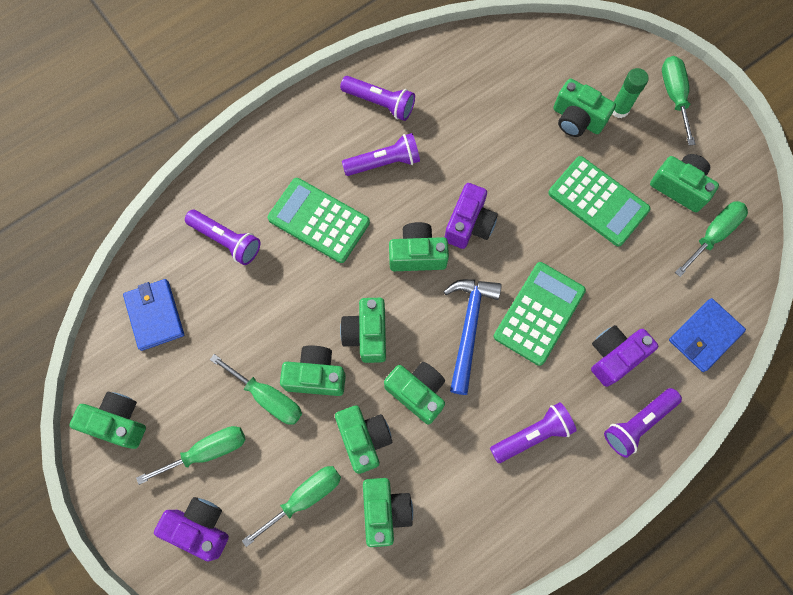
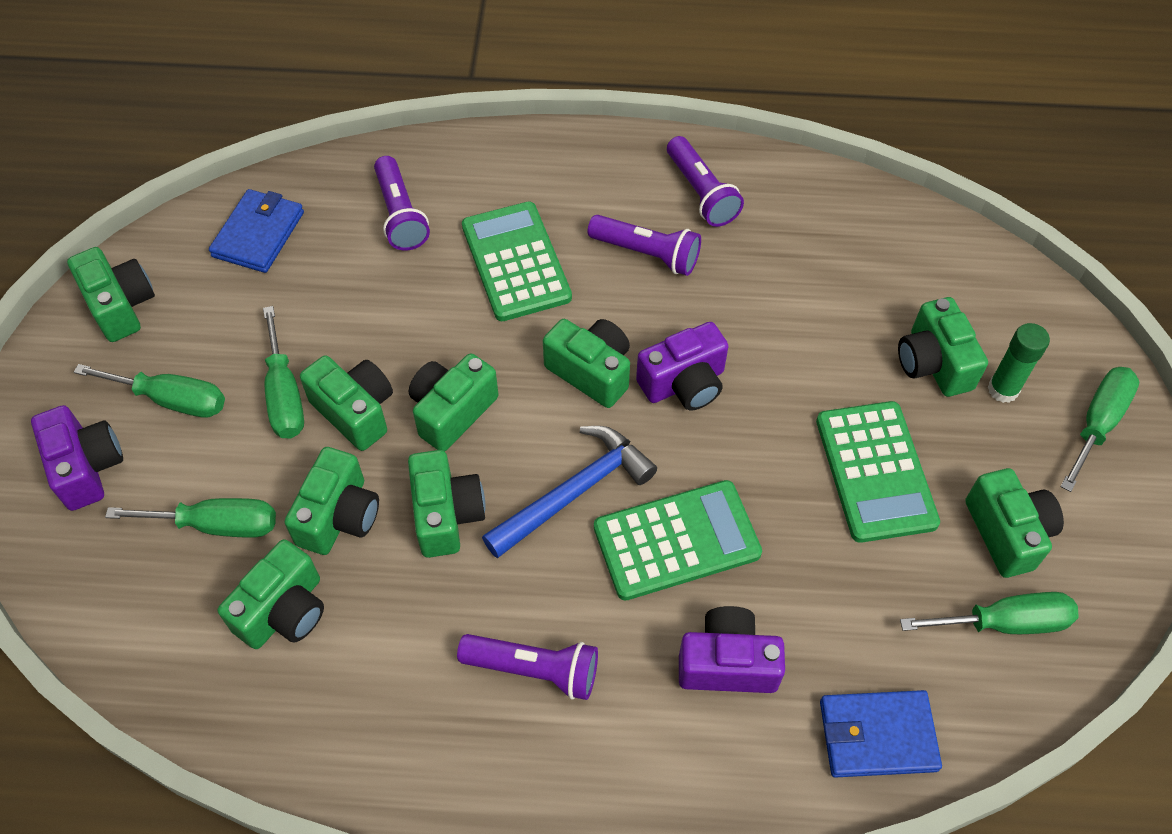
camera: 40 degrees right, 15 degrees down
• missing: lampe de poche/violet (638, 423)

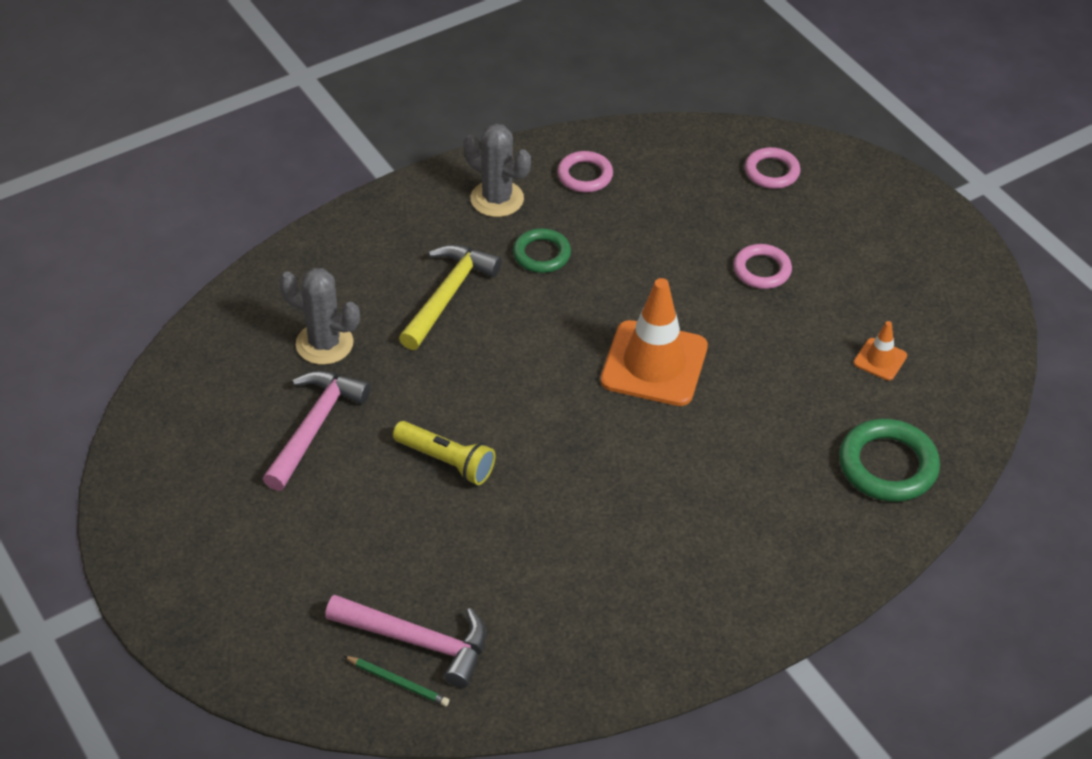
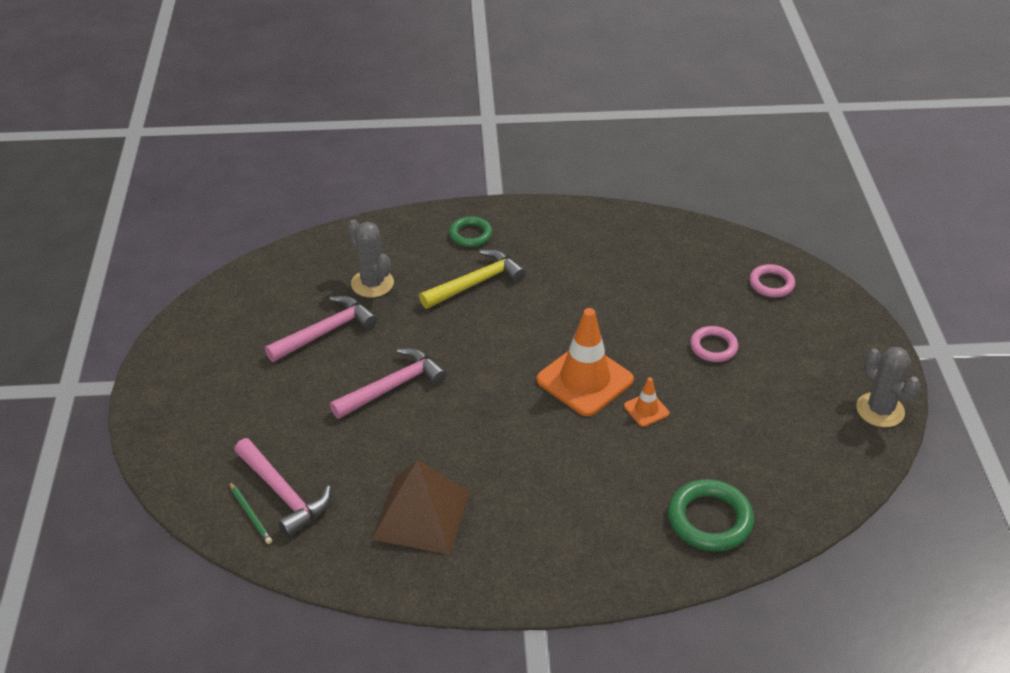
camera: 30 degrees right, 5 degrees down
• exchanged: lampe de poche/jaune (446, 461) to marteau/rose (392, 387)
• relocated: cactus/gris (497, 199) to (880, 410)
• relocated: anneau/vert (541, 254) to (470, 235)
• missing: anneau/rose (585, 175)
• relocated: cône de chantier/orange (880, 359) to (646, 410)
• appeared: pyramide/marron (421, 515)

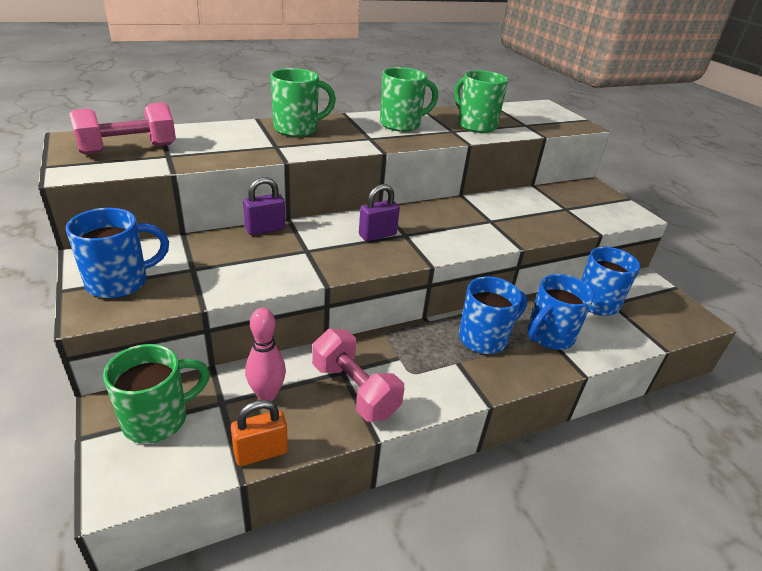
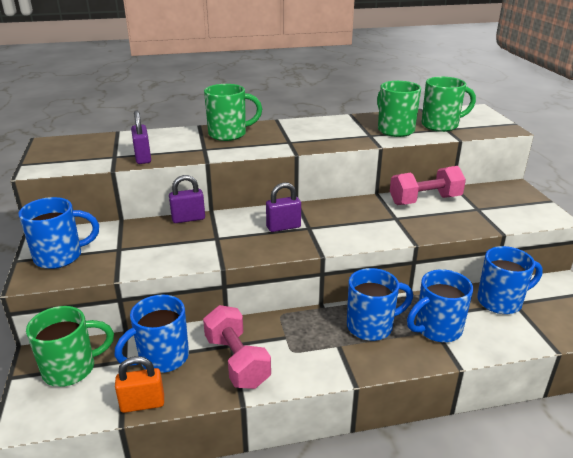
camera: 15 degrees right, 5 degrees down
• relocated: haltère/rose (128, 149) to (425, 200)
• exchanged: quille/rose (267, 395) to tasse/bleu (162, 358)
• relocated: tasse/vert (401, 124) to (441, 125)
• appeared: cadenas/violet (143, 158)

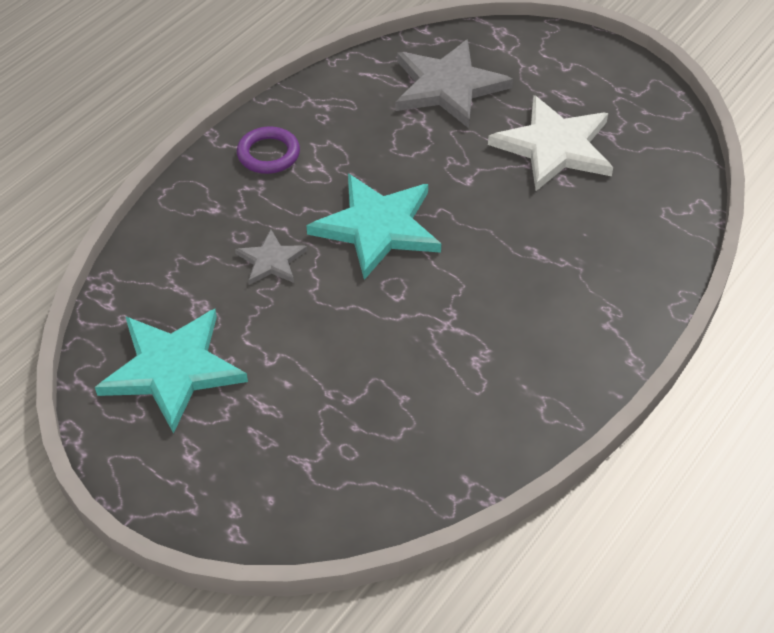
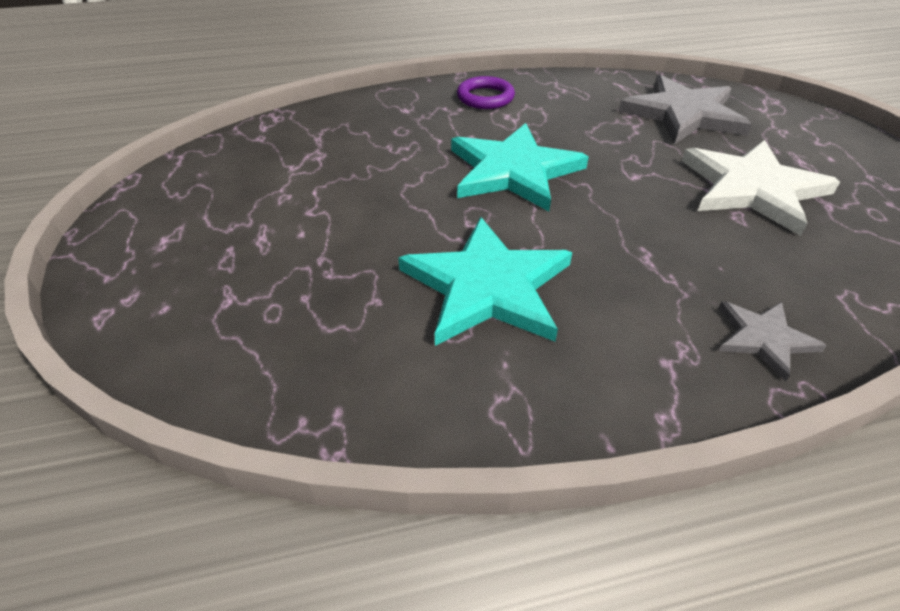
camera: 40 degrees right, 5 degrees down
• relocated: étoile/turquoise (172, 369) to (487, 286)
• relocated: étoile/gris (271, 260) to (763, 338)

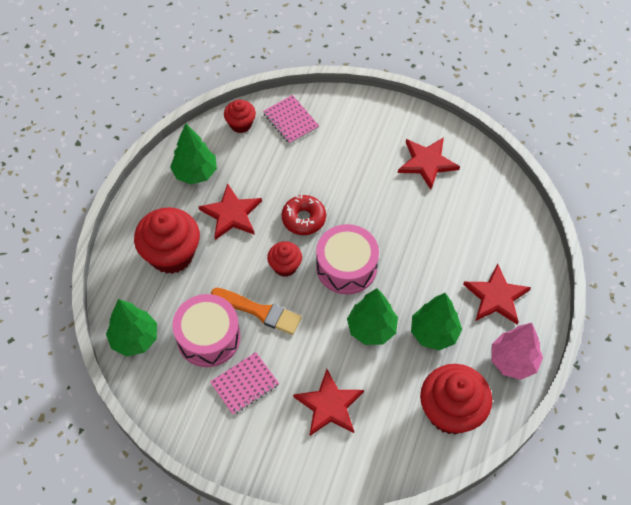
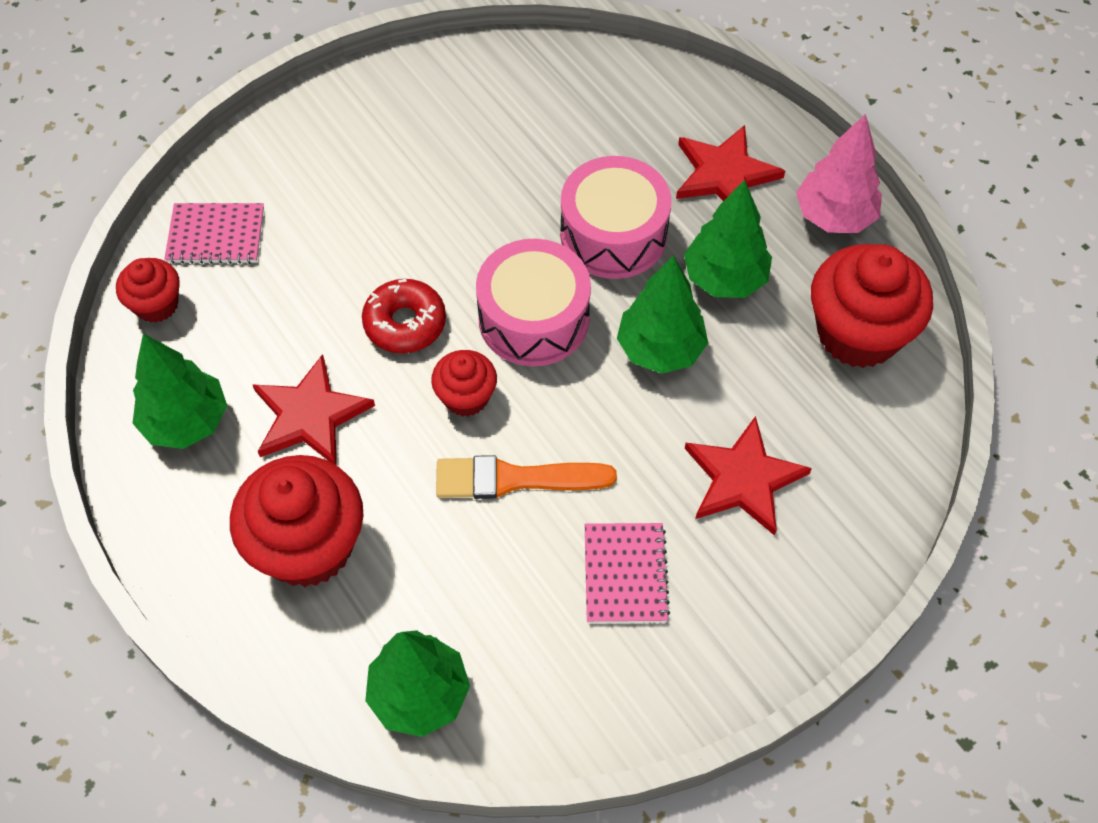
camera: 55 degrees left, 0 degrees up
• relocated: tambour/rose (208, 337) to (613, 234)
• spun: pinceau/orange (259, 311) = (515, 479) 150 degrees counterclockwise
• missing: étoile/rouge (427, 163)

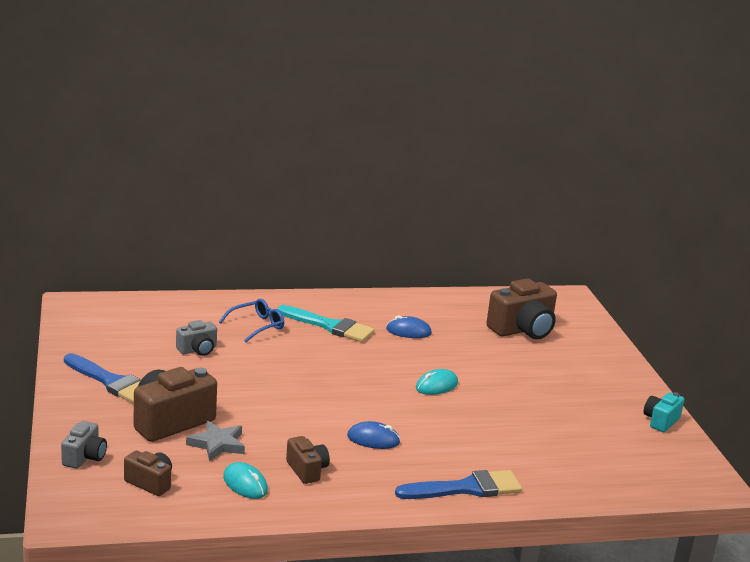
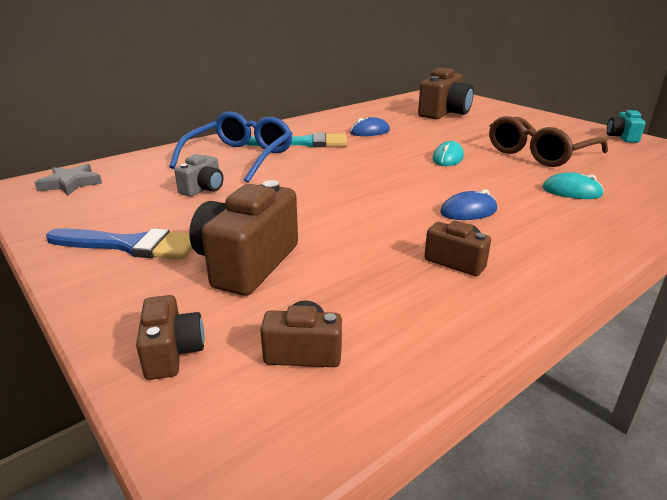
camera: 25 degrees left, 5 degrees up
• colour: appareil photo/gris (84, 457) to appareil photo/marron (172, 352)
• relocated: étoile/gris (217, 444) to (71, 183)
• size: lunettes/bleu (257, 326) = (240, 157) x1.74
• relocated: souris/turquoise (245, 484) to (571, 191)
• missing: pinceau/bleu (466, 488)
• appeared: lunettes/marron (539, 153)

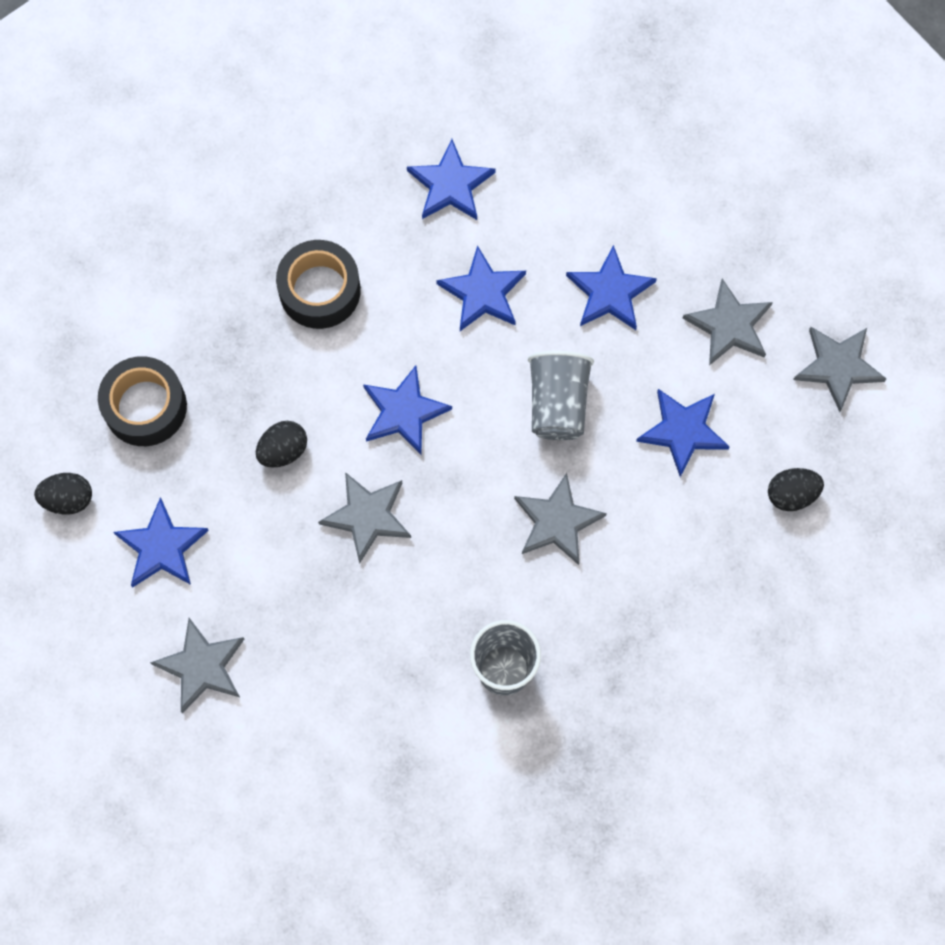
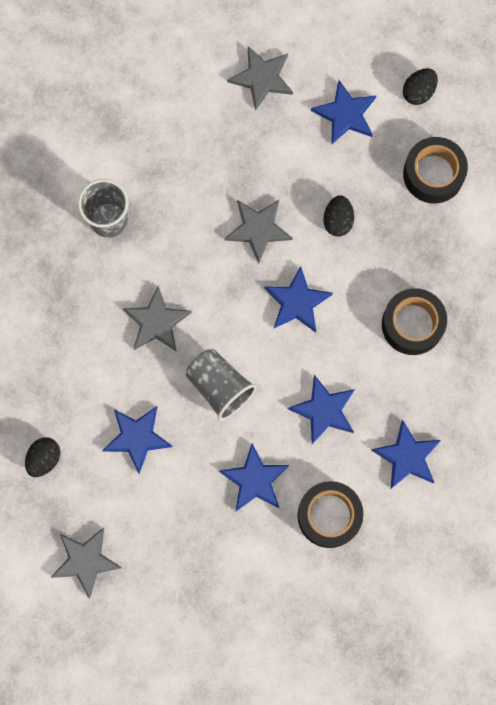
camera: 135 degrees right, 5 degrees up
• missing: étoile/gris (729, 325)
• appeared: ruban adhésif/noir (329, 515)

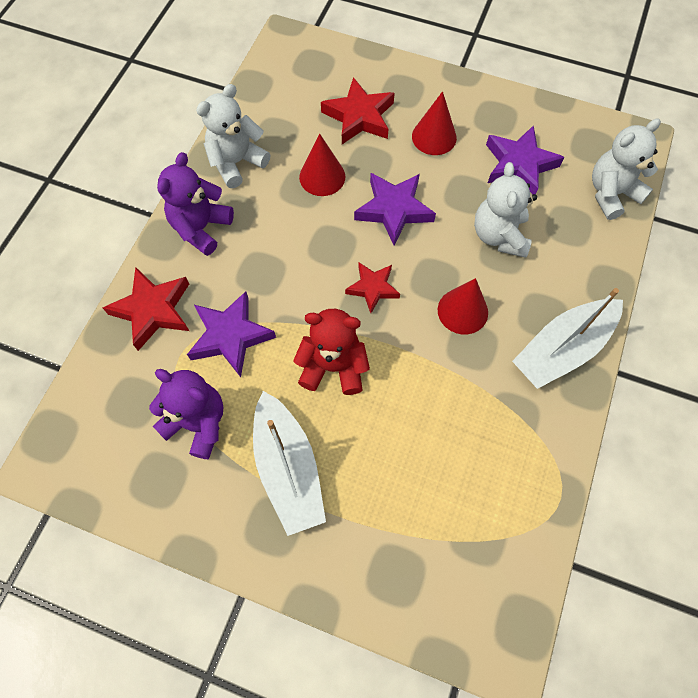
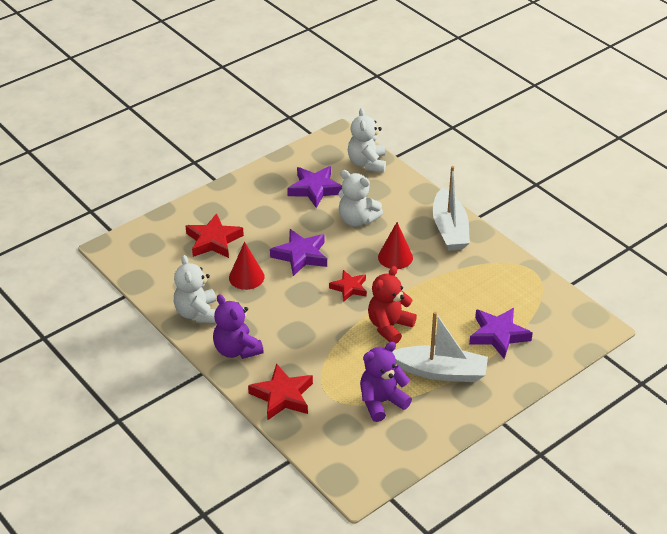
camera: 60 degrees left, 25 degrees down
• relocated: étoile/violet (230, 336) to (498, 335)
• missing: cône/rouge (434, 137)

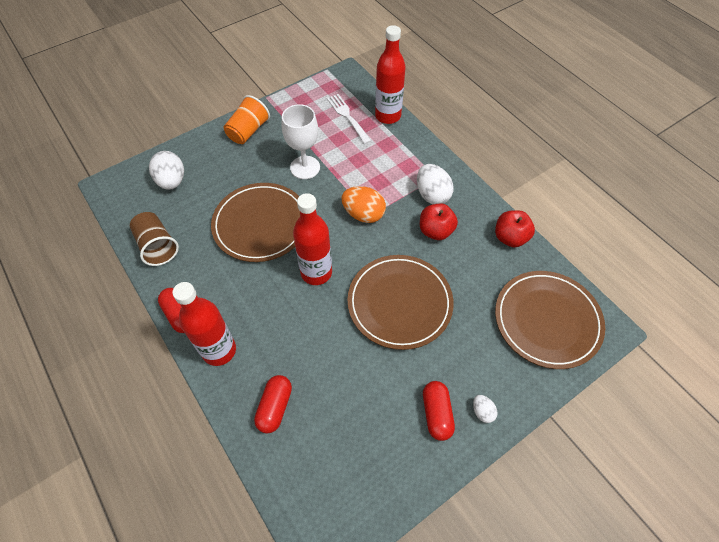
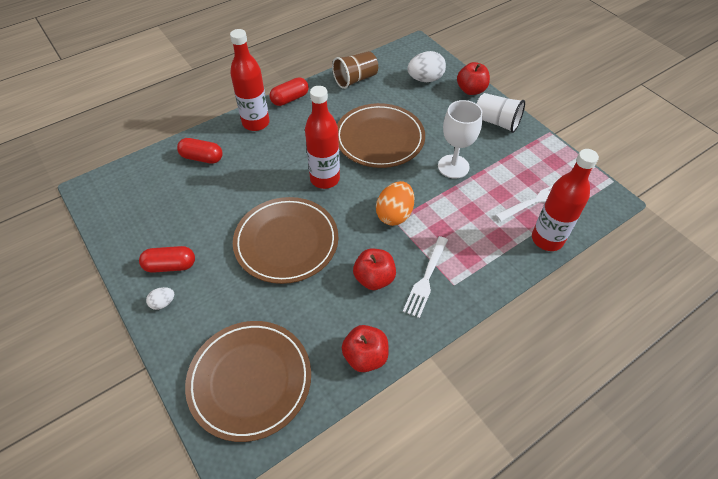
camera: 90 degrees right, 5 degrees down
• colour: gobelet/orange (248, 131) to gobelet/blanc (496, 122)
• exchanged: œuf/blanc (432, 195) to fourchette/blanc (426, 278)
• appeared: pomme/rouge (471, 90)

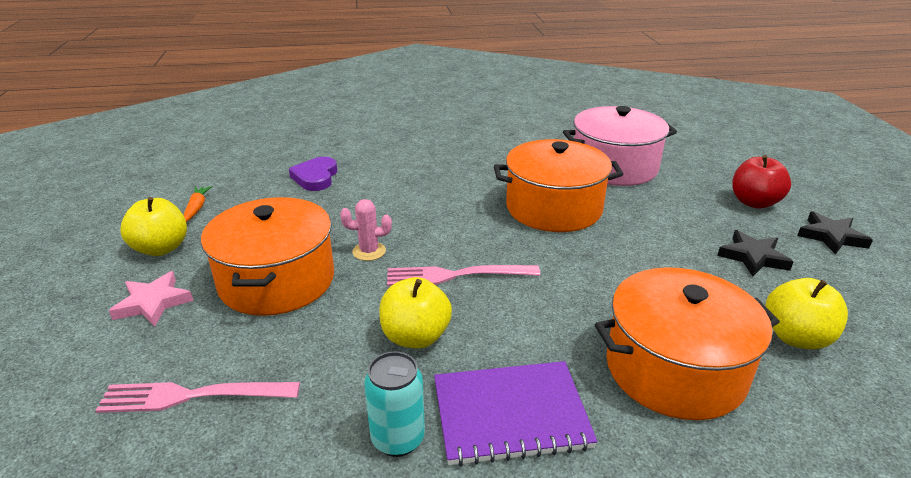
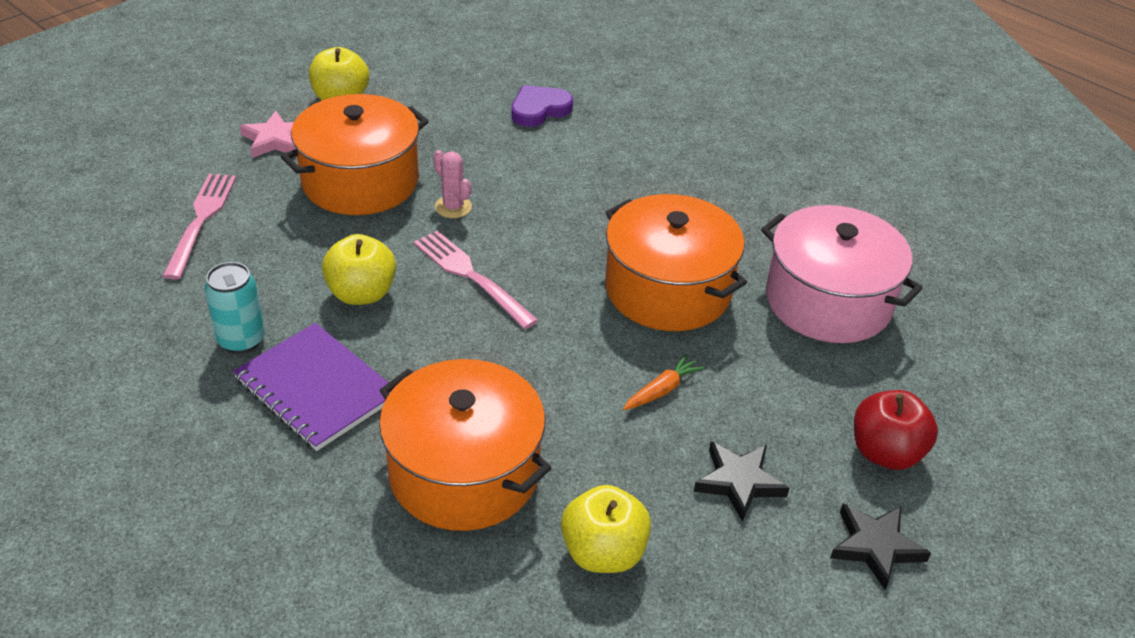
camera: 50 degrees right, 10 degrees up
• spun: fourchette/rose (191, 396) = (201, 220) 45 degrees clockwise
• relocated: carotte/orange (197, 208) to (662, 390)

